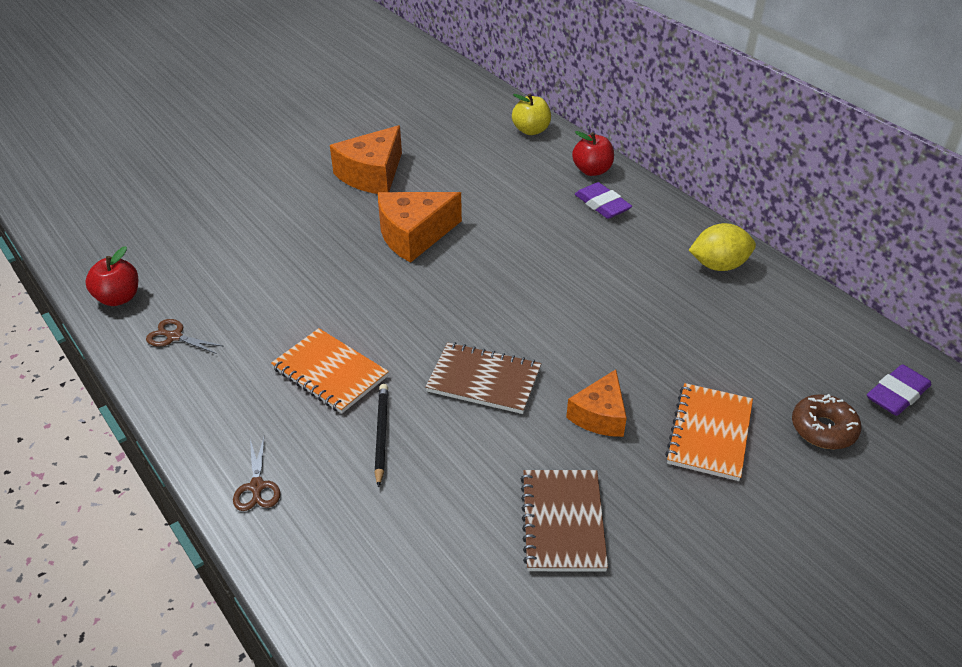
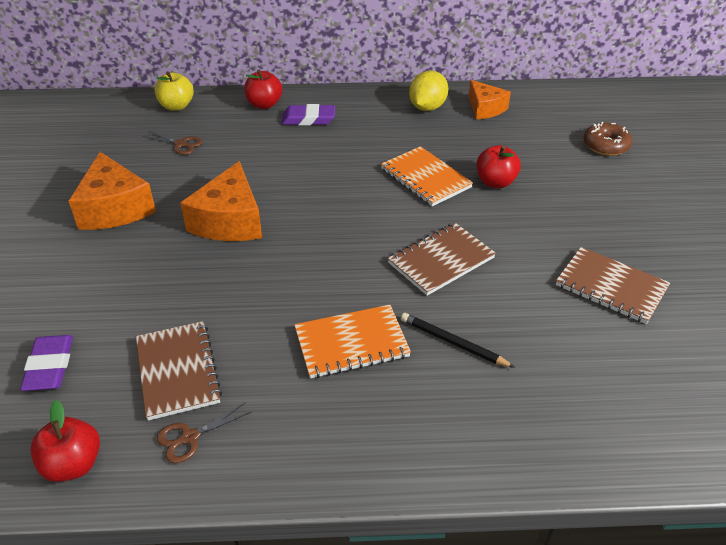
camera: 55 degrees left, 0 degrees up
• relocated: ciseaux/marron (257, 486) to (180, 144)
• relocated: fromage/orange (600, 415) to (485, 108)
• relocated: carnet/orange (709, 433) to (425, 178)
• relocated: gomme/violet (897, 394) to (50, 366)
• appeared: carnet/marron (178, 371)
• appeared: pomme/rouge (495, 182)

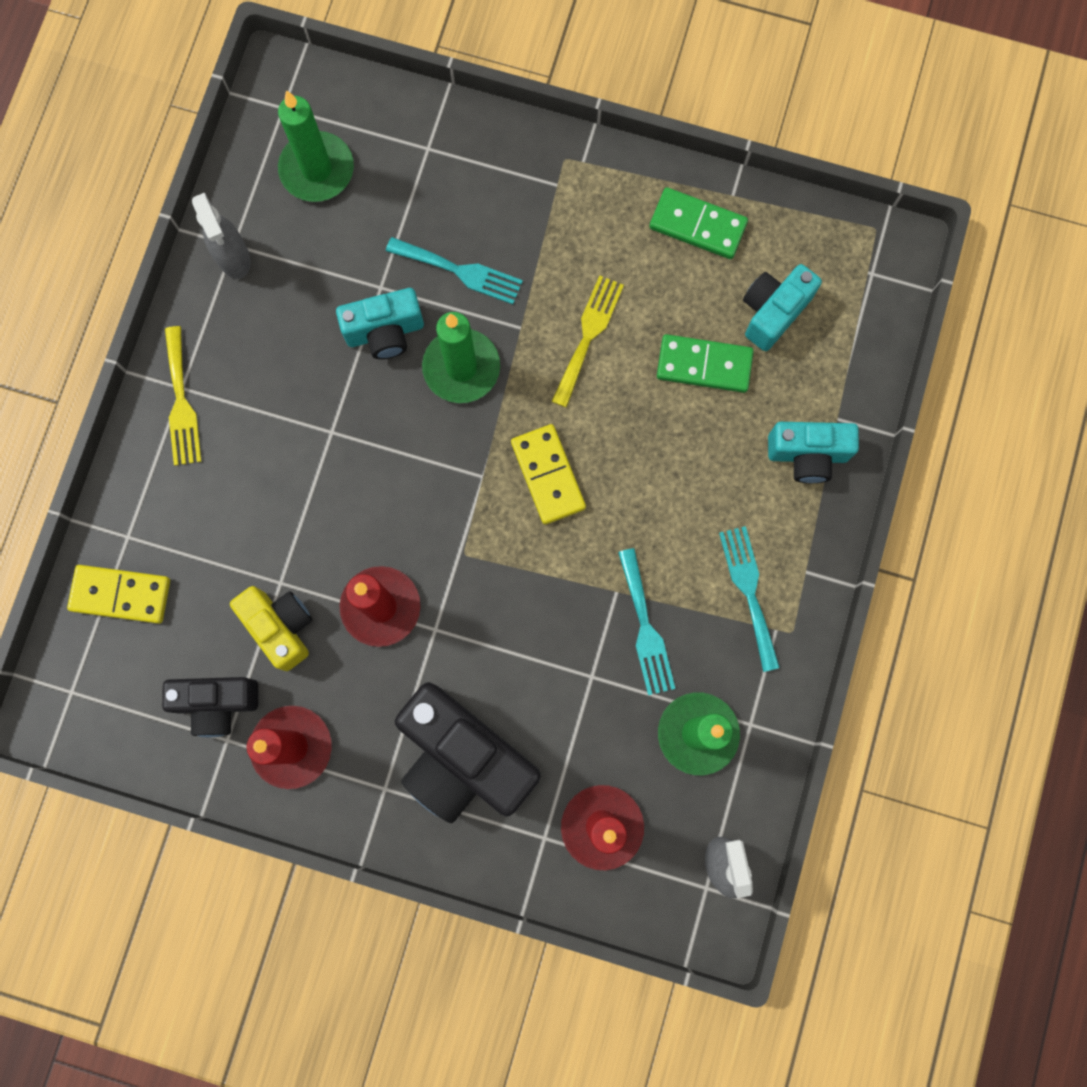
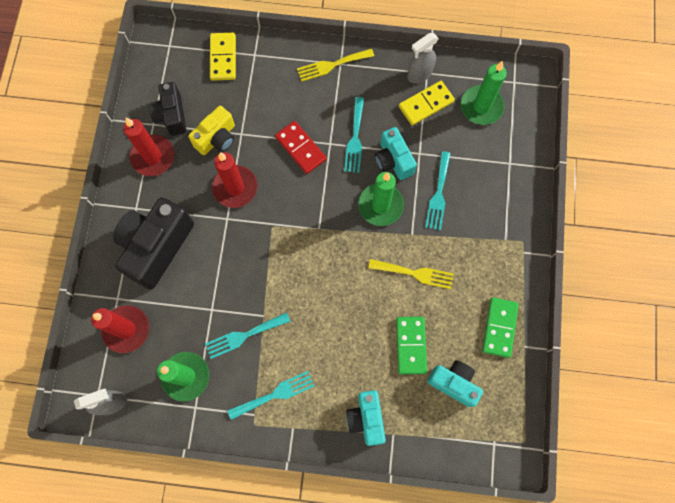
camera: 80 degrees right, 5 degrees down
• relocated: domino/jaune (548, 475) to (426, 104)
• appeared: domino/rouge (300, 148)
• appeared: fourchette/turquoise (355, 138)

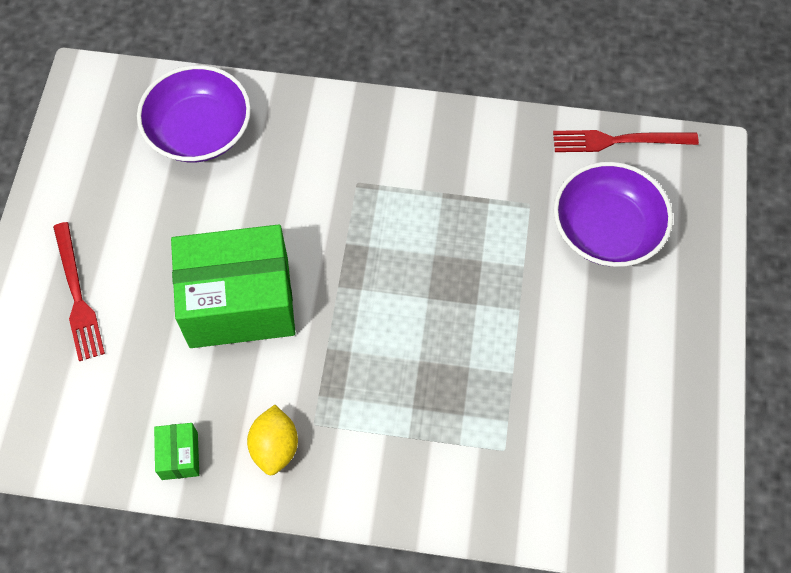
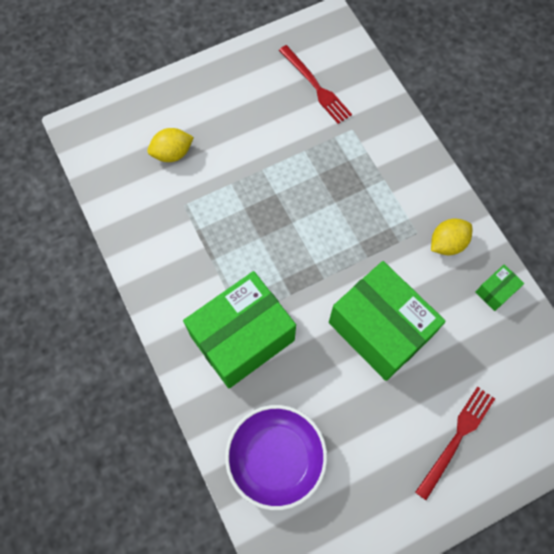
camera: 125 degrees left, 5 degrees up
• relocated: fourchette/rouge (619, 141) to (316, 86)
• exchanged: bol/violet (606, 229) to citron/jaune (172, 153)
• appeared: boîte/vert (242, 338)

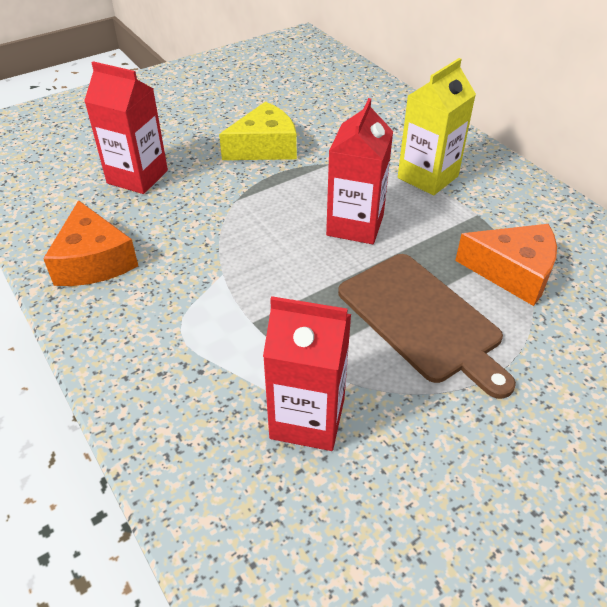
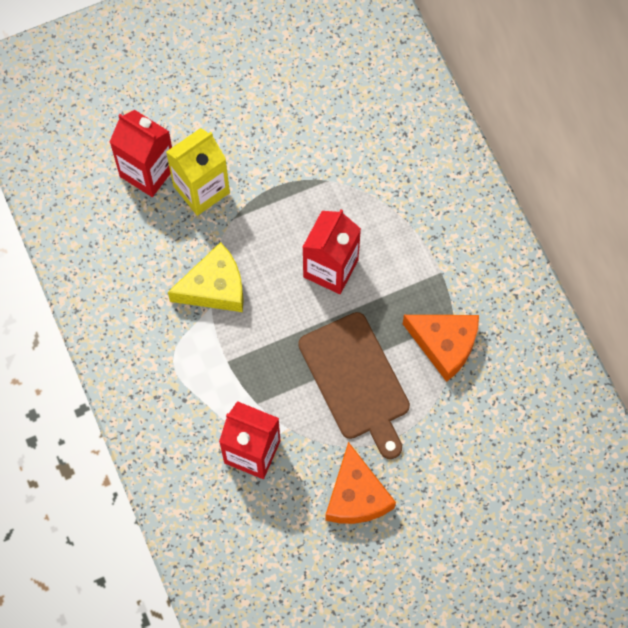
camera: 10 degrees right, 25 degrees up
• relocated: fromage/orange (93, 261) to (356, 496)
• relocated: fromage/jaune (264, 147) to (215, 287)
• relocated: brique de lait/jaune (427, 177) to (201, 189)

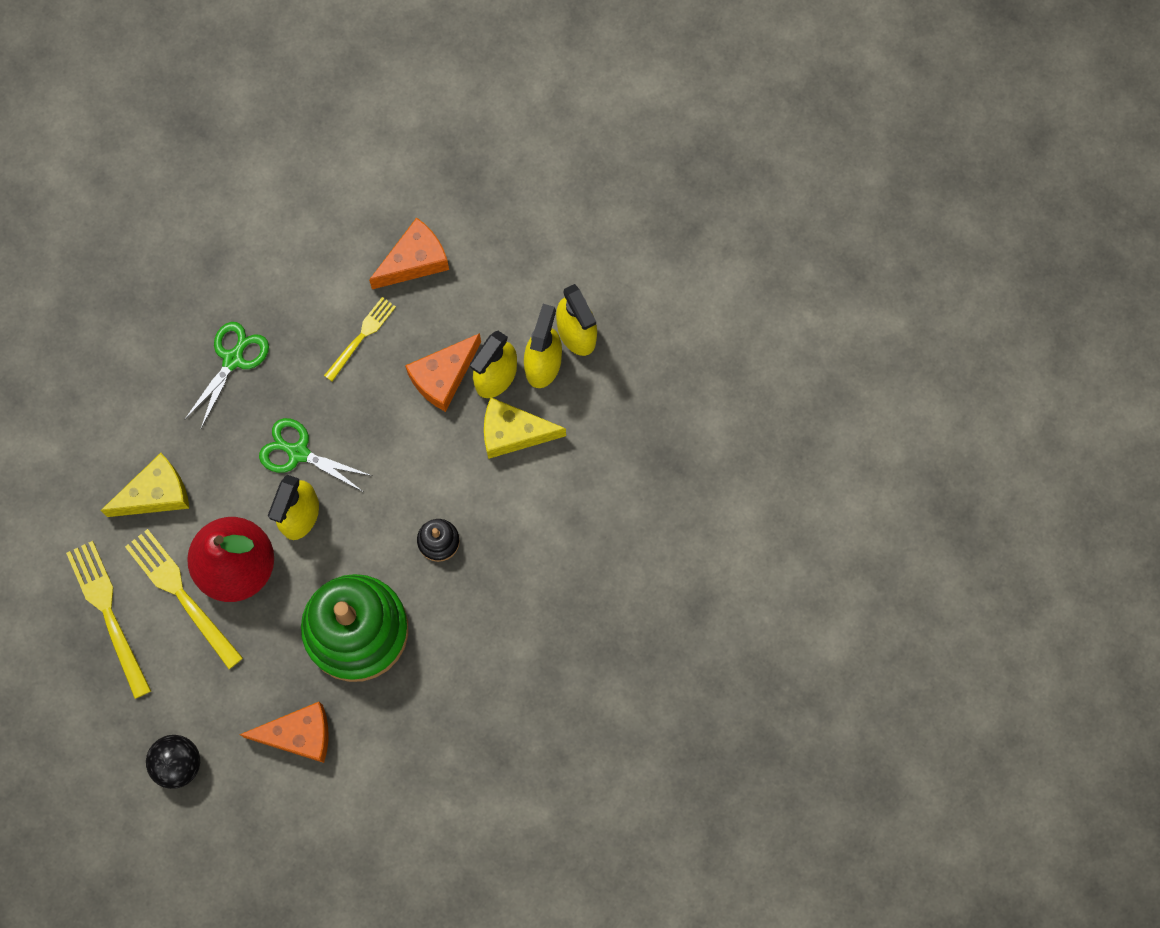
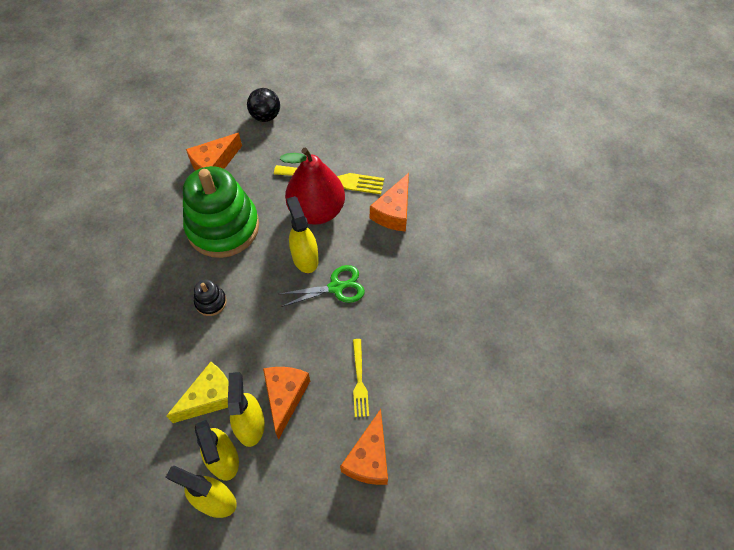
camera: 140 degrees right, 15 degrees down
• missing: fourchette/jaune (107, 612)
• colour: fromage/jaune (156, 494) to fromage/orange (393, 212)
• missing: ciseaux/vert (233, 359)

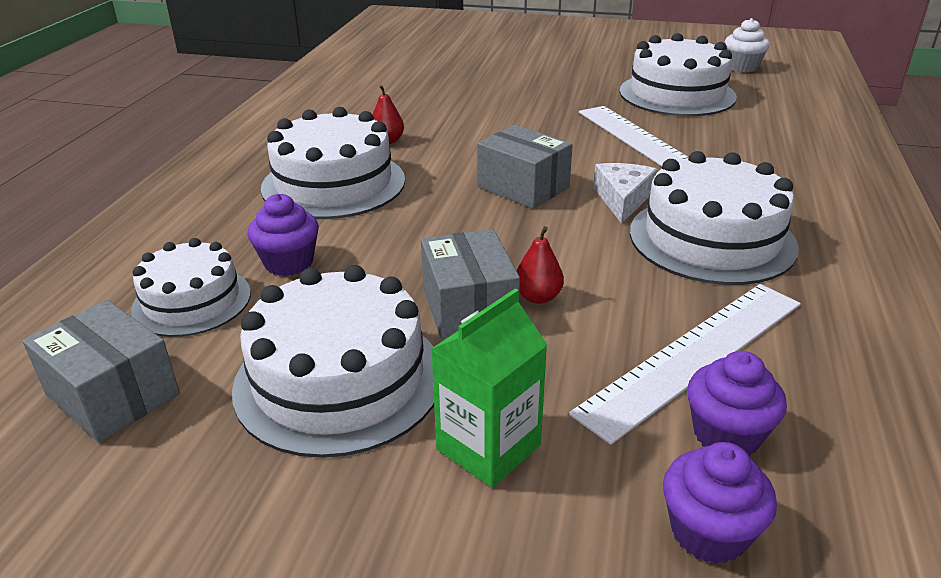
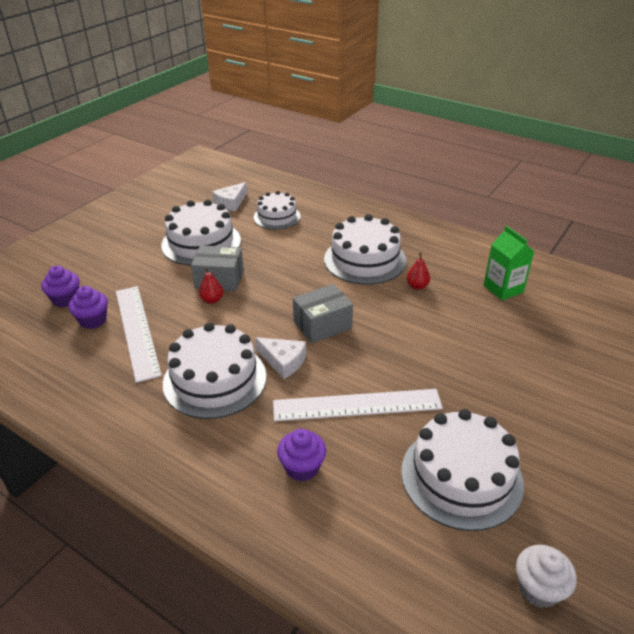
camera: 110 degrees right, 5 degrees up
• exchanged: boîte/gris (113, 394) to fromage/blanc (231, 202)
• relocated: muffin/violet (289, 263) to (302, 467)
• relocated: brique de lait/vert (488, 447) to (503, 289)

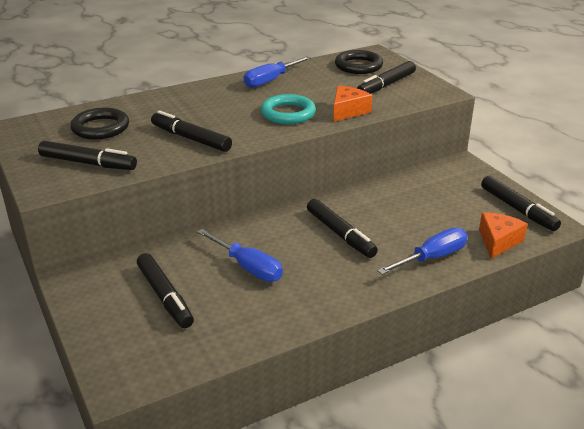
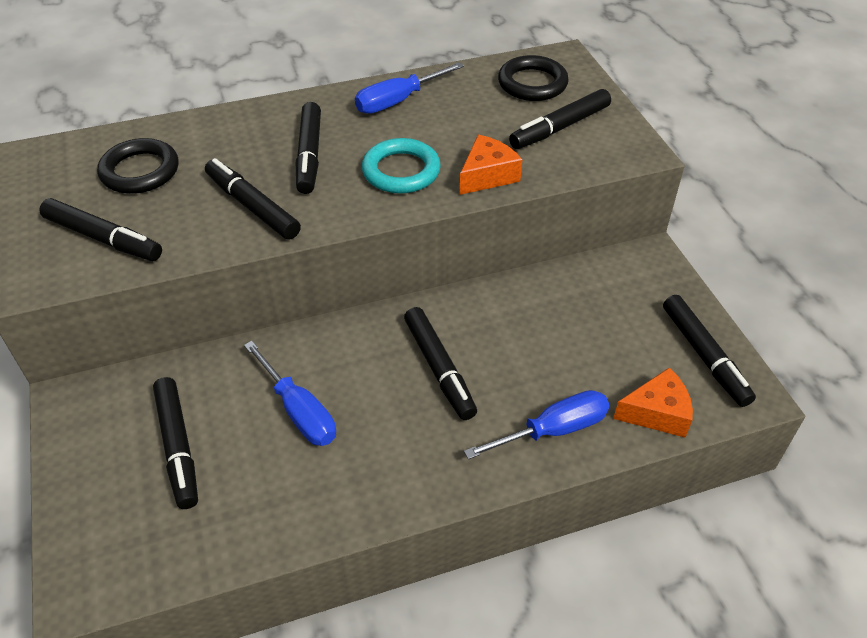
camera: 10 degrees right, 15 degrees up
• spun: fromage/orange (498, 241) = (657, 413) 45 degrees clockwise
• appeared: feutre/noir (309, 155)

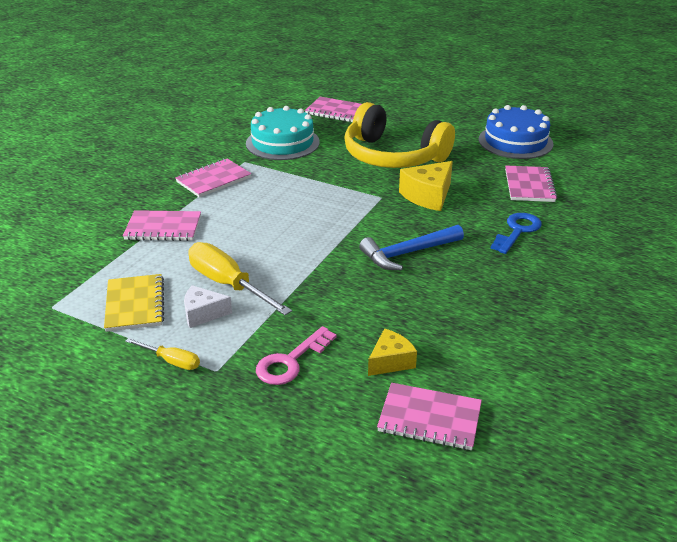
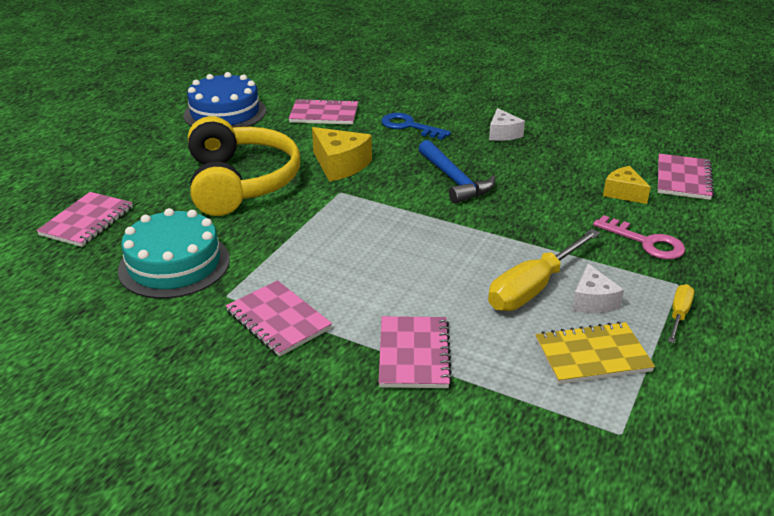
camera: 90 degrees left, 0 degrees up
• spun: casque audio/jaune (393, 156) = (240, 182) 45 degrees counterclockwise
• appeared: fromage/blanc (503, 134)

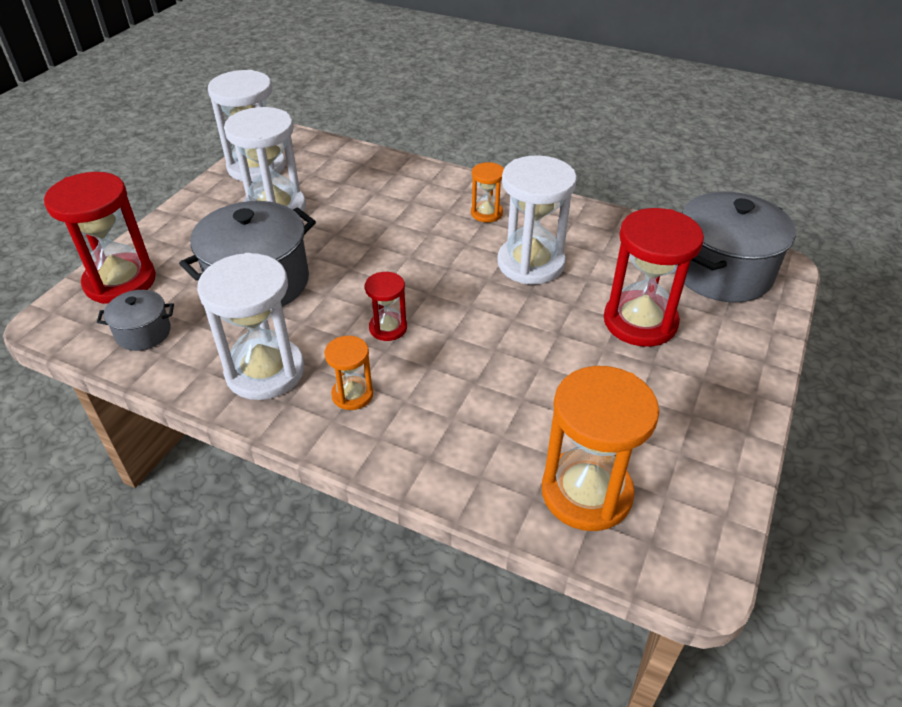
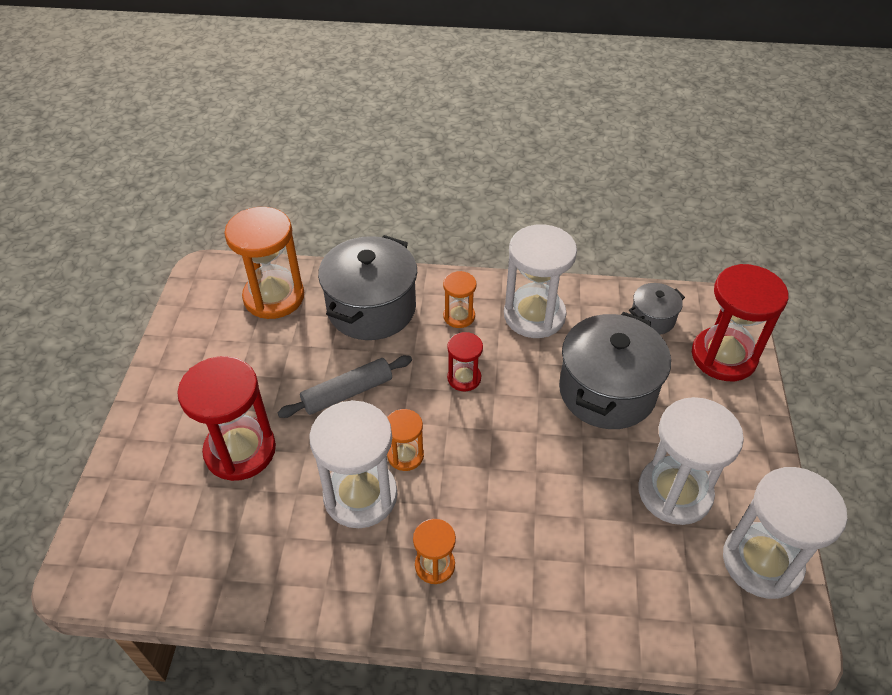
camera: 160 degrees right, 5 degrees up
• relocated: marmite/gris (721, 272) to (371, 308)
• appeared: rouleau à pâtisserie/gris (347, 393)
• appeared: sablier/orange (405, 455)

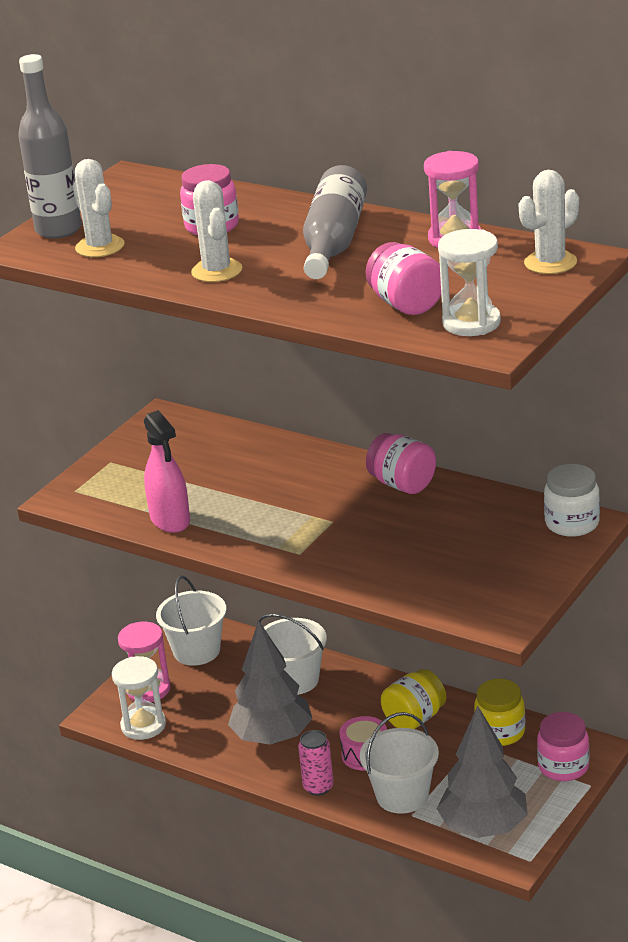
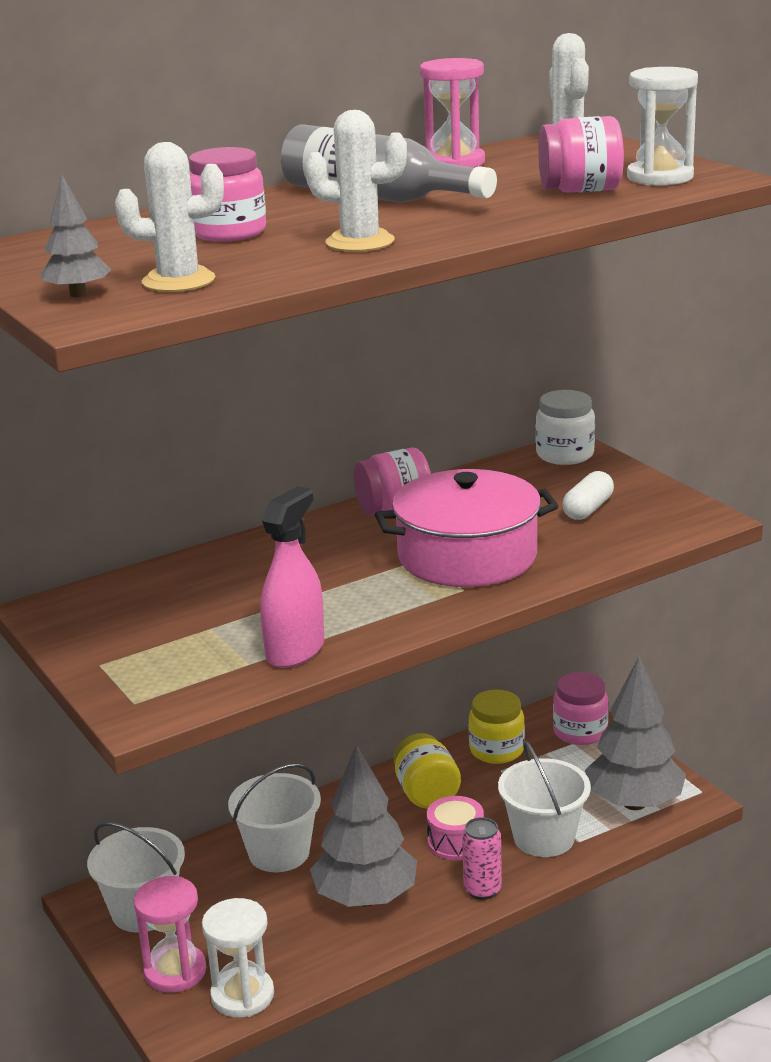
camera: 65 degrees left, 5 degrees down
• exchanged: bouteille/gris (58, 230) to arbre/gris (78, 294)
• spun: vaporisateur/rose (170, 520) = (295, 650) 60 degrees counterclockwise
• appeared: marmite/rose (467, 556)
• appeared: gélule/blanc (588, 509)

